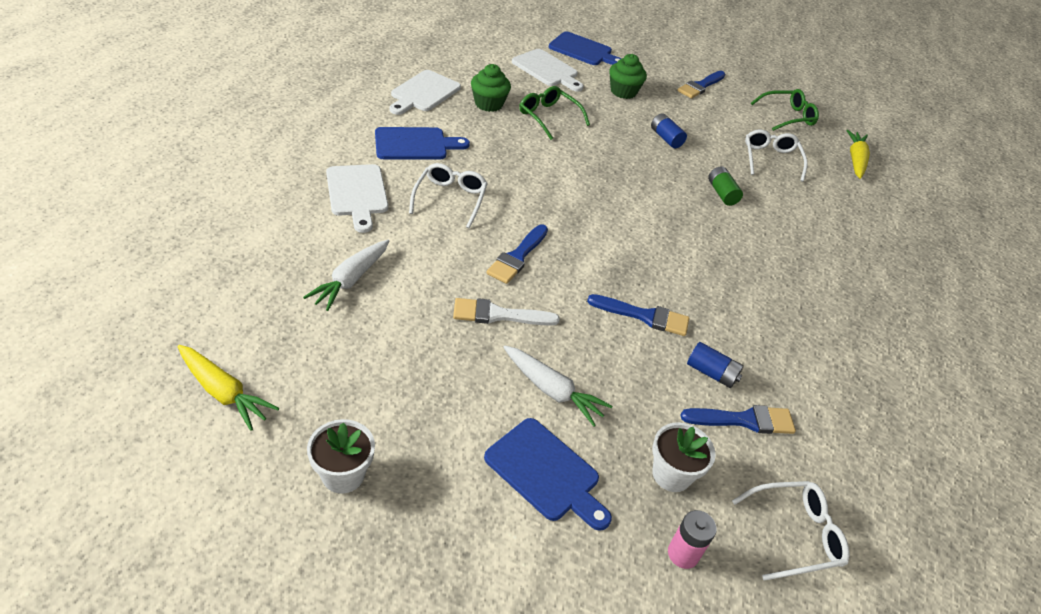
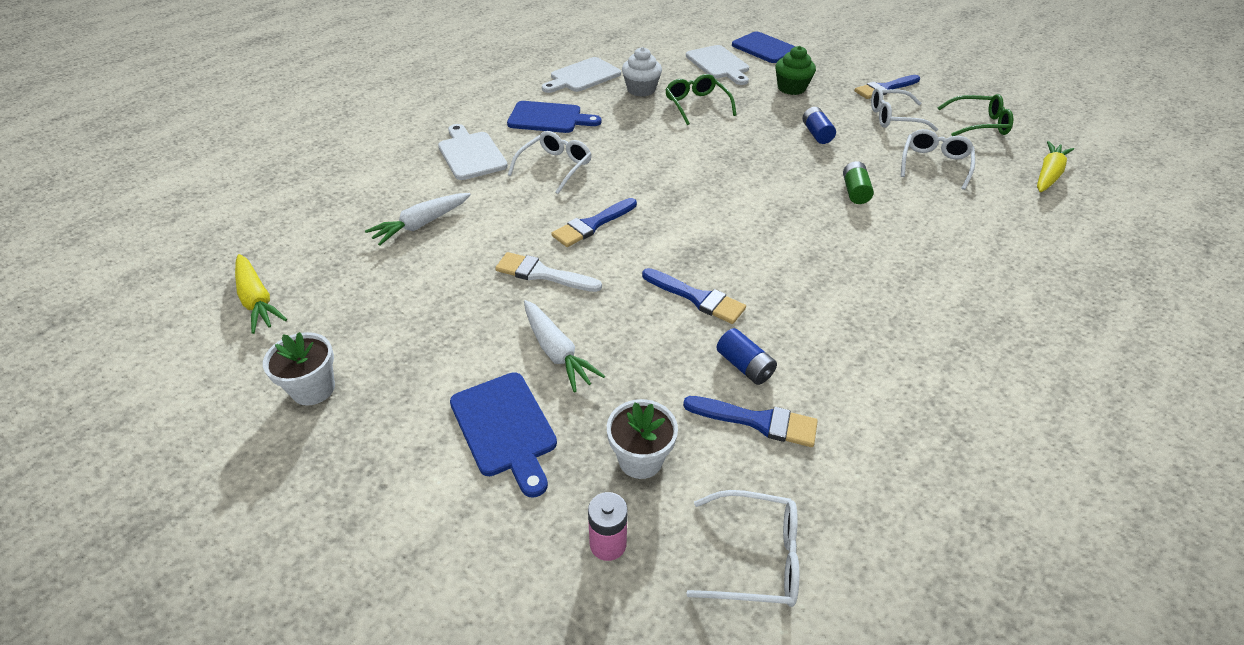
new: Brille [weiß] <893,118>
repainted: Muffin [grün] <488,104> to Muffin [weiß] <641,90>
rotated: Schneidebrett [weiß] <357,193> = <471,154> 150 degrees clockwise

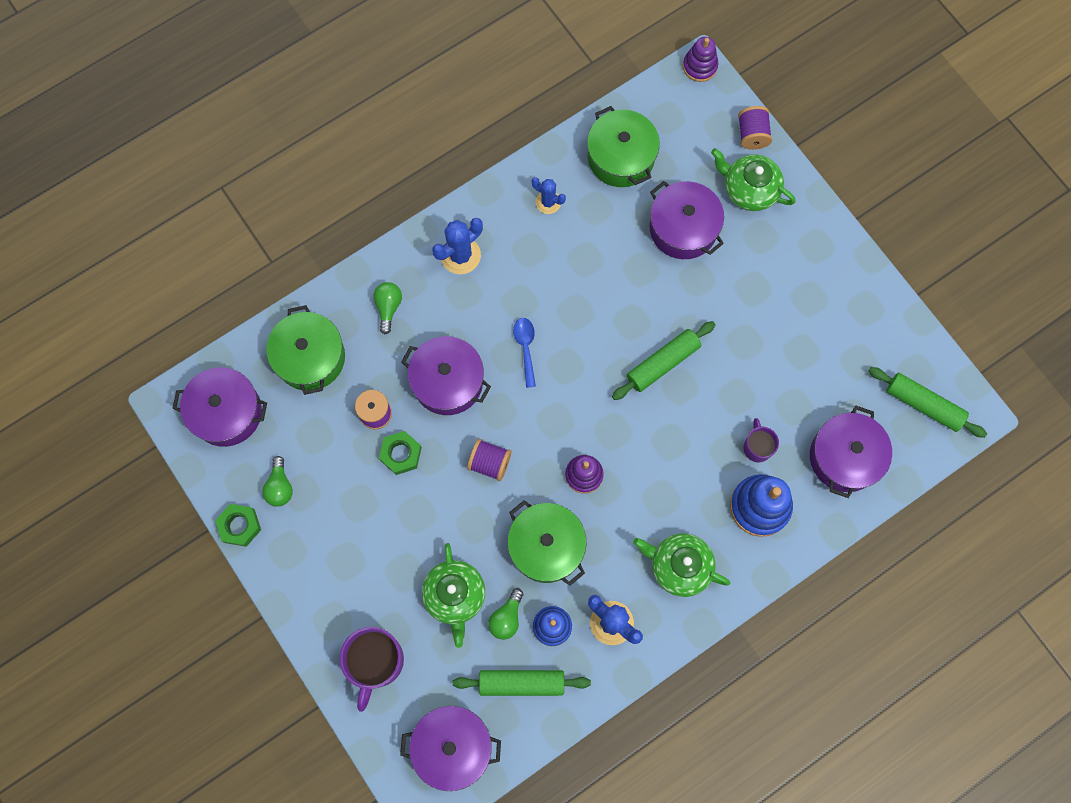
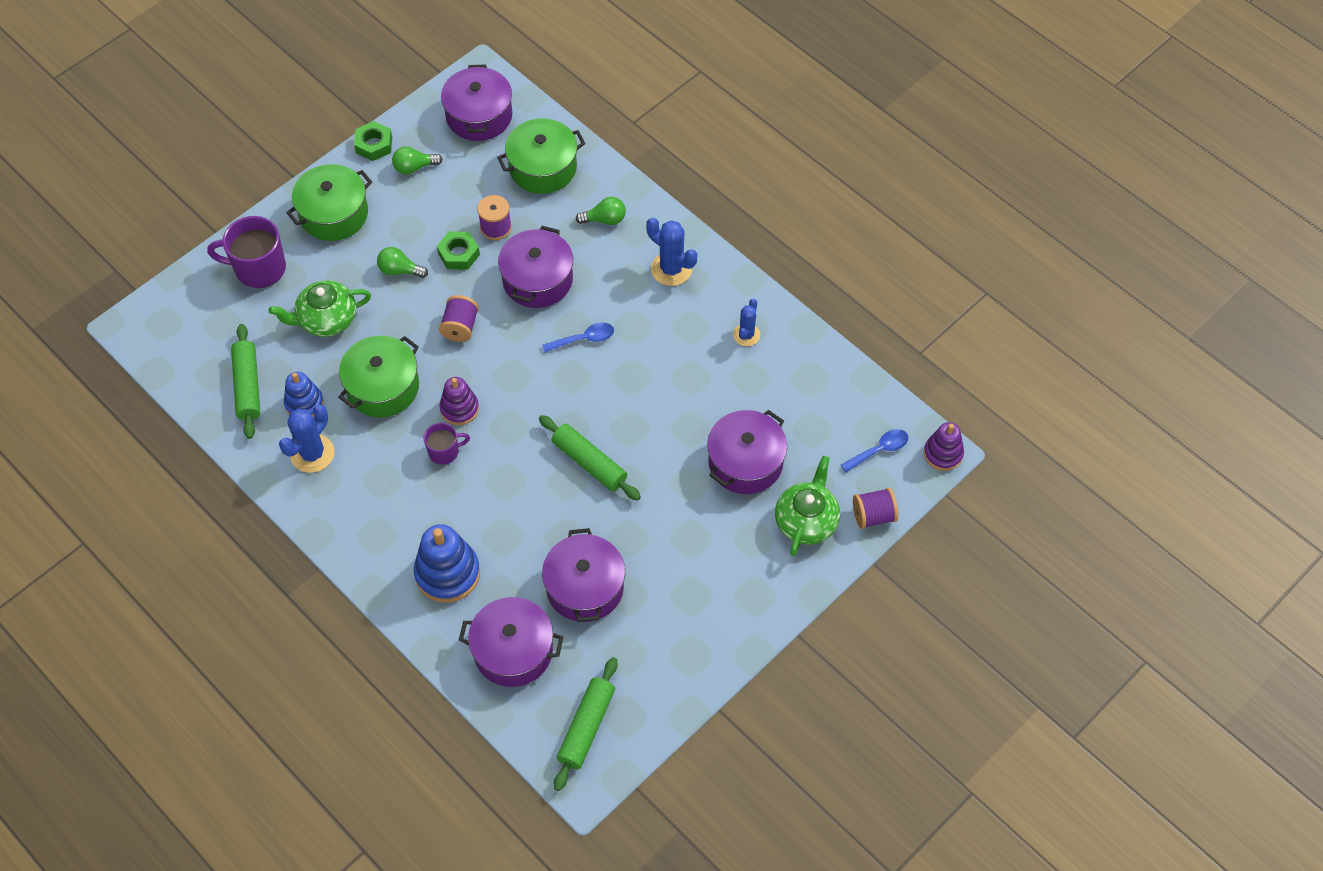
gone: Teekanne [grün] <679,566>
new: Löffel [blau] <879,450>
shifted: Kochtopf [lila] <452,747> to <585,587>; Glühbirne [grün] <506,618> to <400,270>; Kochtopf [grün] <621,157> to <334,214>; Tasse [lila] <757,447> to <444,451>

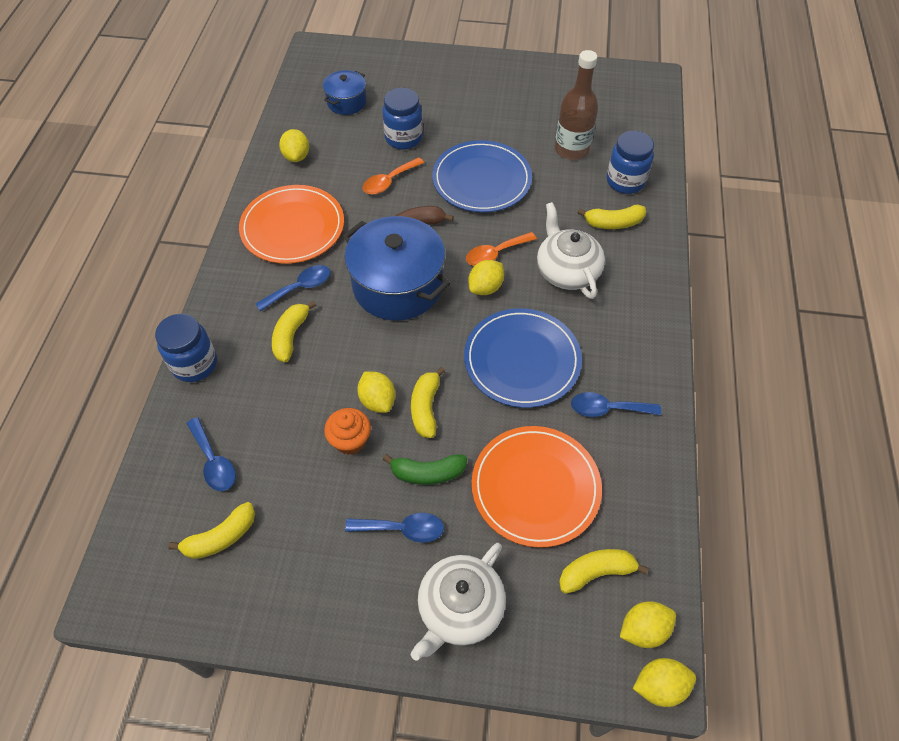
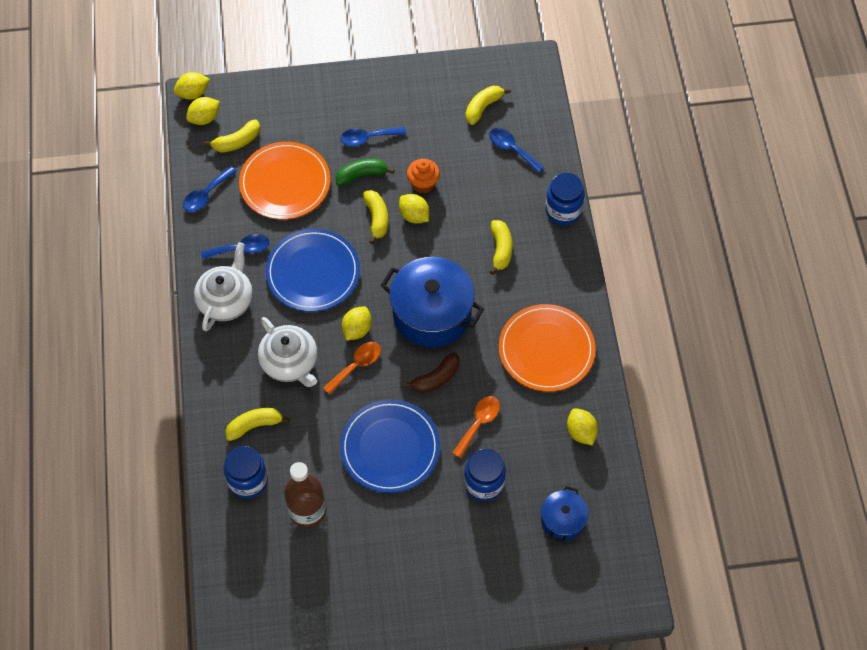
shifted: Löffel [blau] <300,288> to <206,194>; Teekanne [weiß] <459,608> to <226,300>

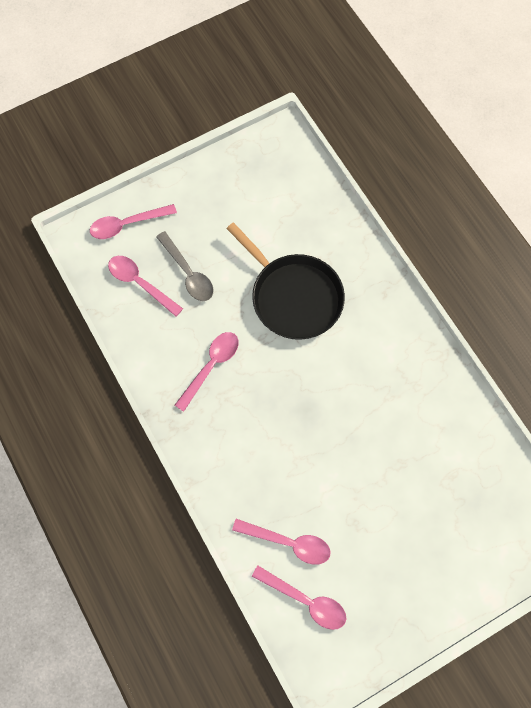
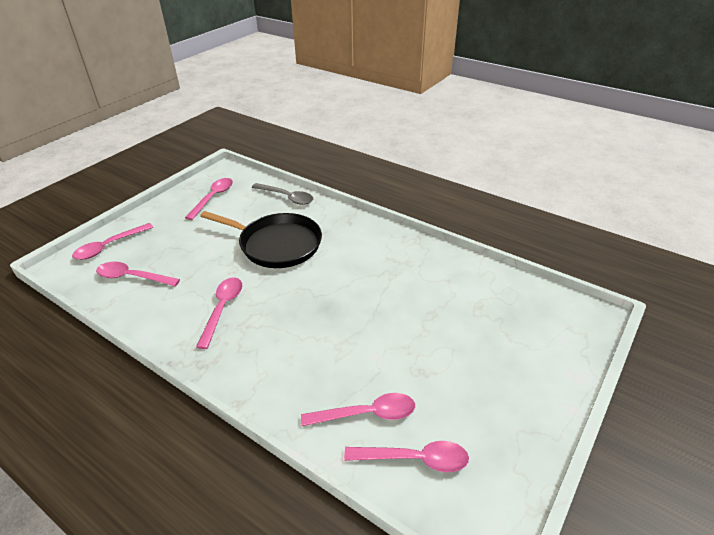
new: Löffel [rosa] <213,198>
shifted: Löffel [grau] <188,273> to <287,197>

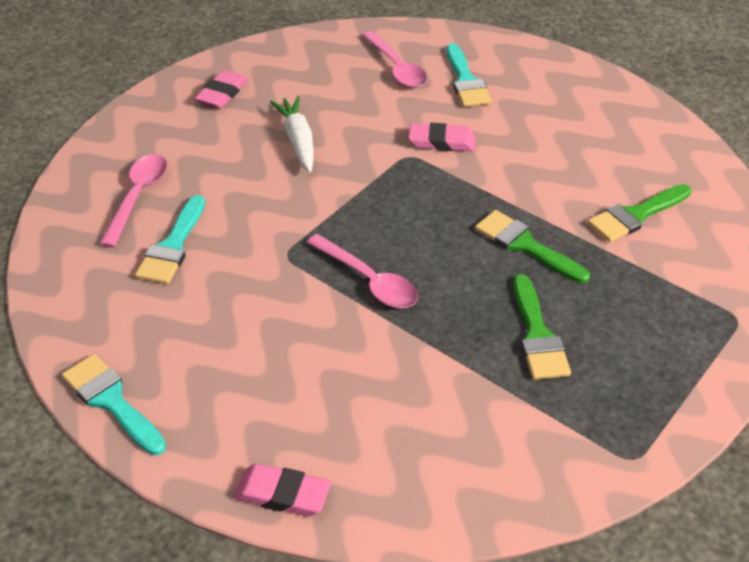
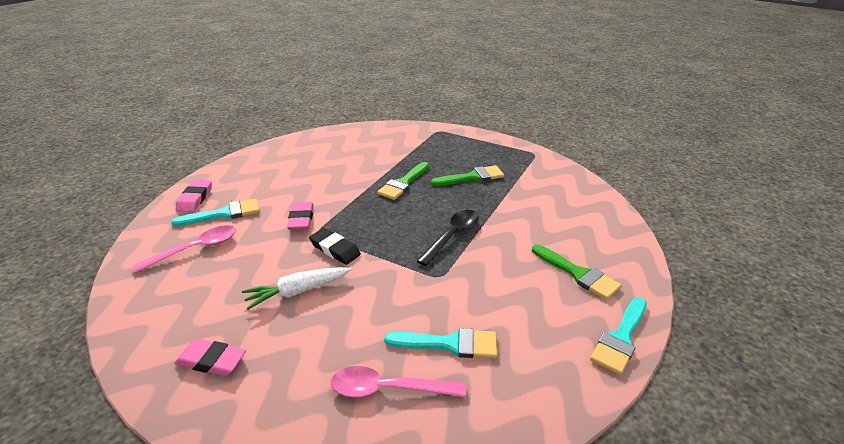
new: Radiergummi [schwarz] <335,249>
shifted: Radiergummi [rosa] <283,494> to <195,199>; Pinsel [grün] <635,215> to <578,274>
repainted: Löffel [rosa] <369,281> to Löffel [schwarz] <452,235>

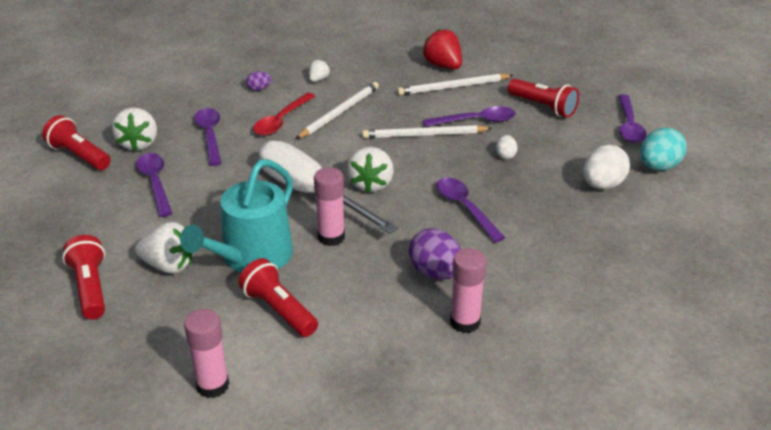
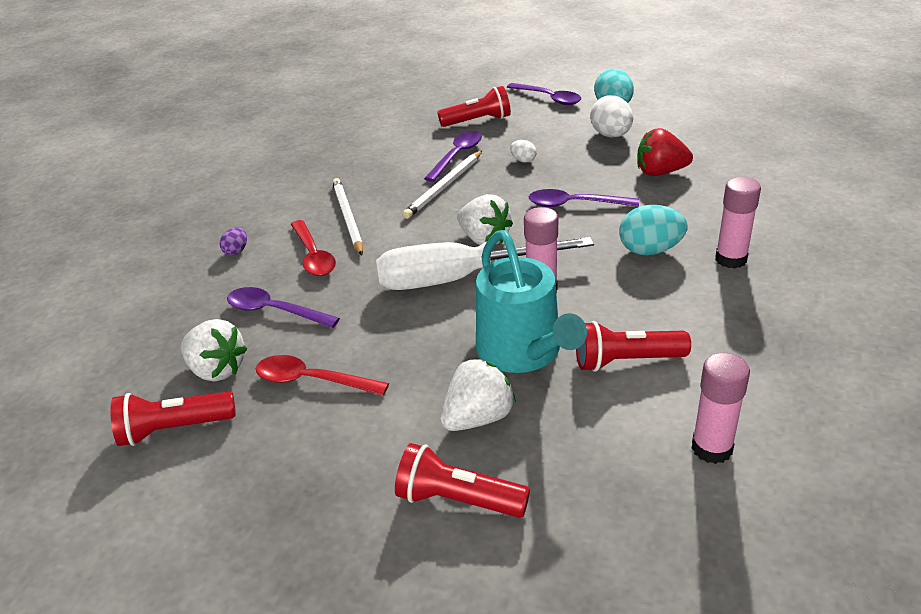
gone: Erdbeere [weiß] <318,79>; Bleistift [weiß] <453,87>
shifted: Erdbeere [rot] <443,66> to <660,172>
repainted: Löffel [lila] <155,183> to Löffel [rot] <312,380>; Ei [lila] <435,272> to Ei [türkis] <650,250>

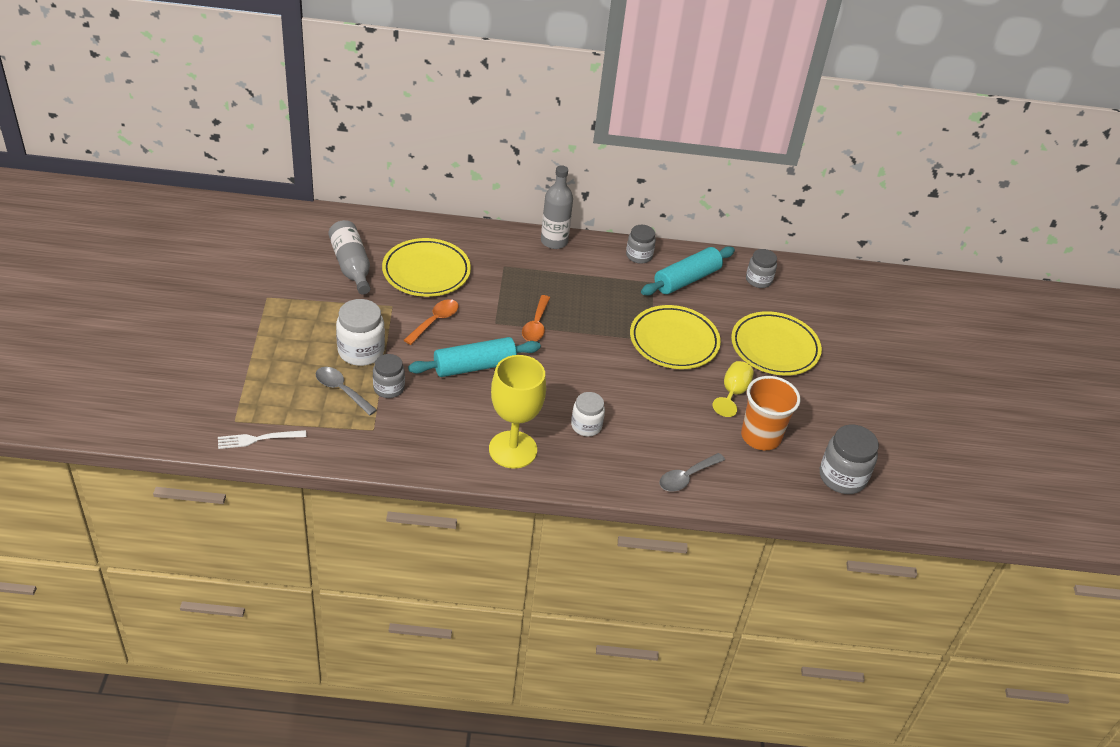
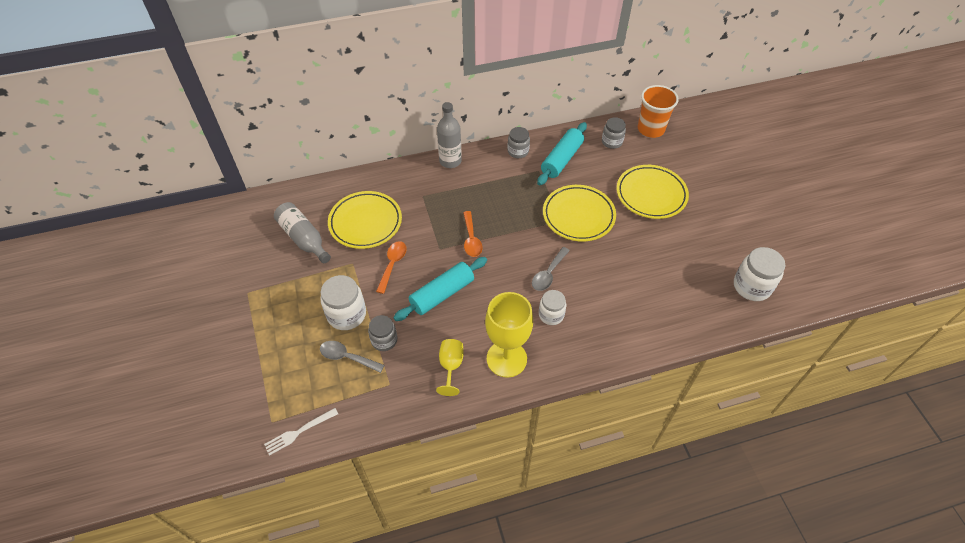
shifted: Löffel [grau] <686,477> to <548,274>; Kelch [gelb] <733,393> to <451,366>; Becher [orange] <760,436> to <651,129>
repainted: Einmachglas [grau] <842,477> to Einmachglas [weiß] <751,286>

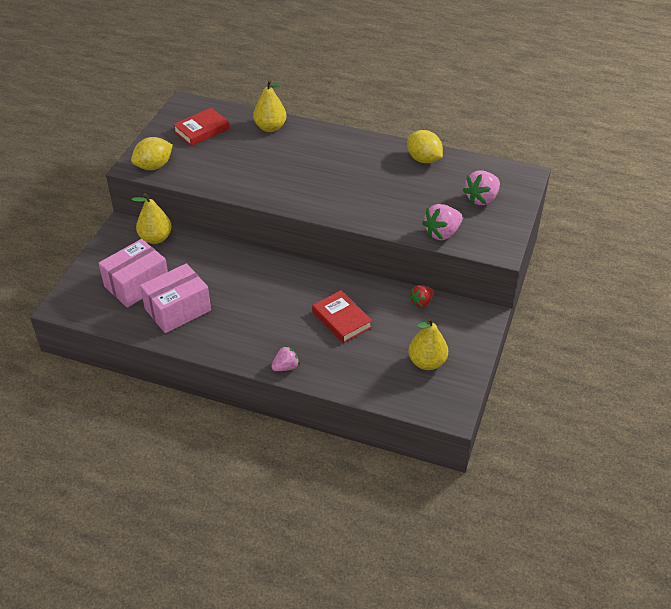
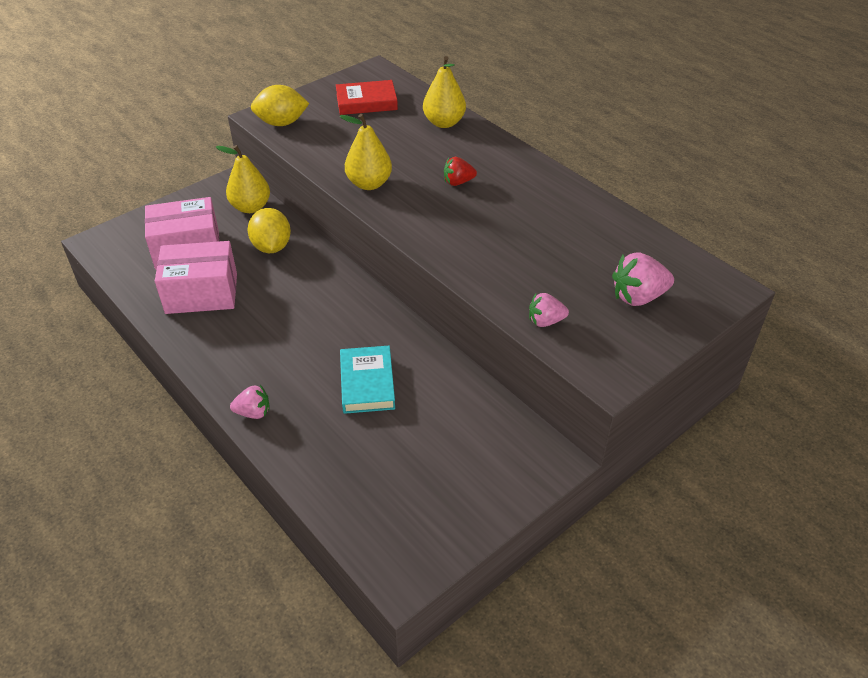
shifted: Zitrone [gelb] <423,159> to <272,247>; Birne [gelb] <427,362> to <369,184>; Erdbeere [rot] <421,302> to <458,182>
repainted: Buch [rot] <341,319> to Buch [türkis] <367,383>
scaled: Erdbeere [rosa] <442,233> = <545,321> x0.63

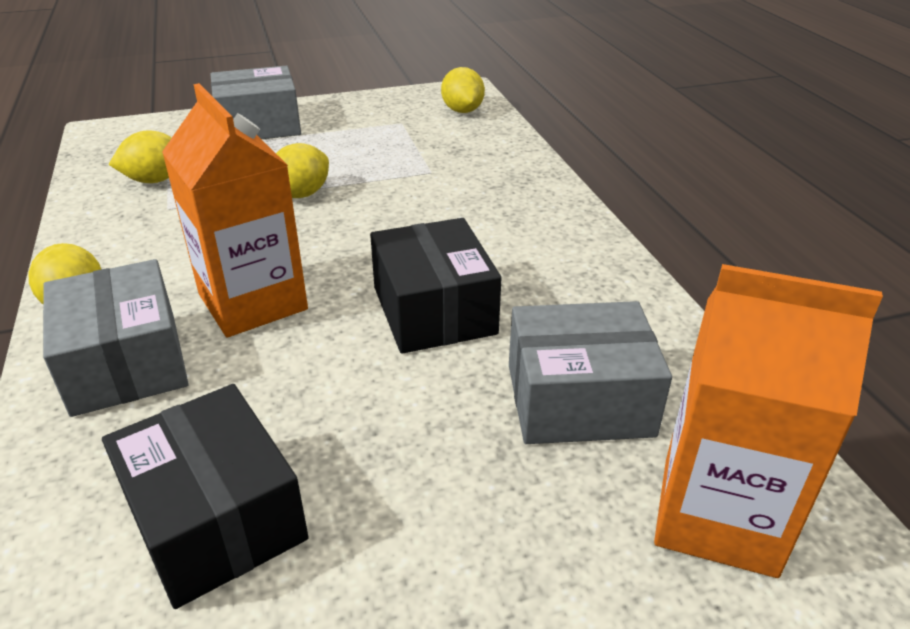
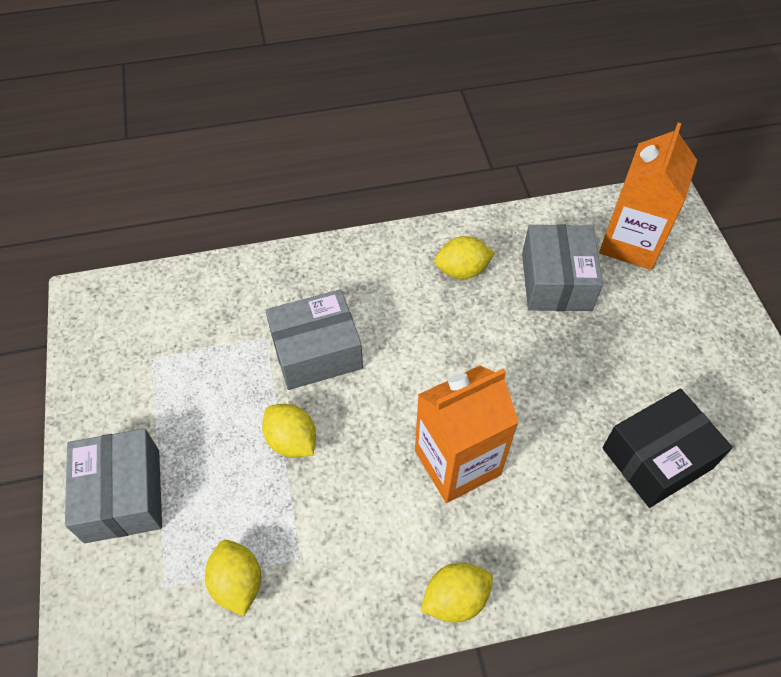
gone: Schachtel [schwarz] <434,310>
shifted: Schachtel [grau] <126,363> to <316,351>; Zitrone [gelb] <462,111> to <462,270>

